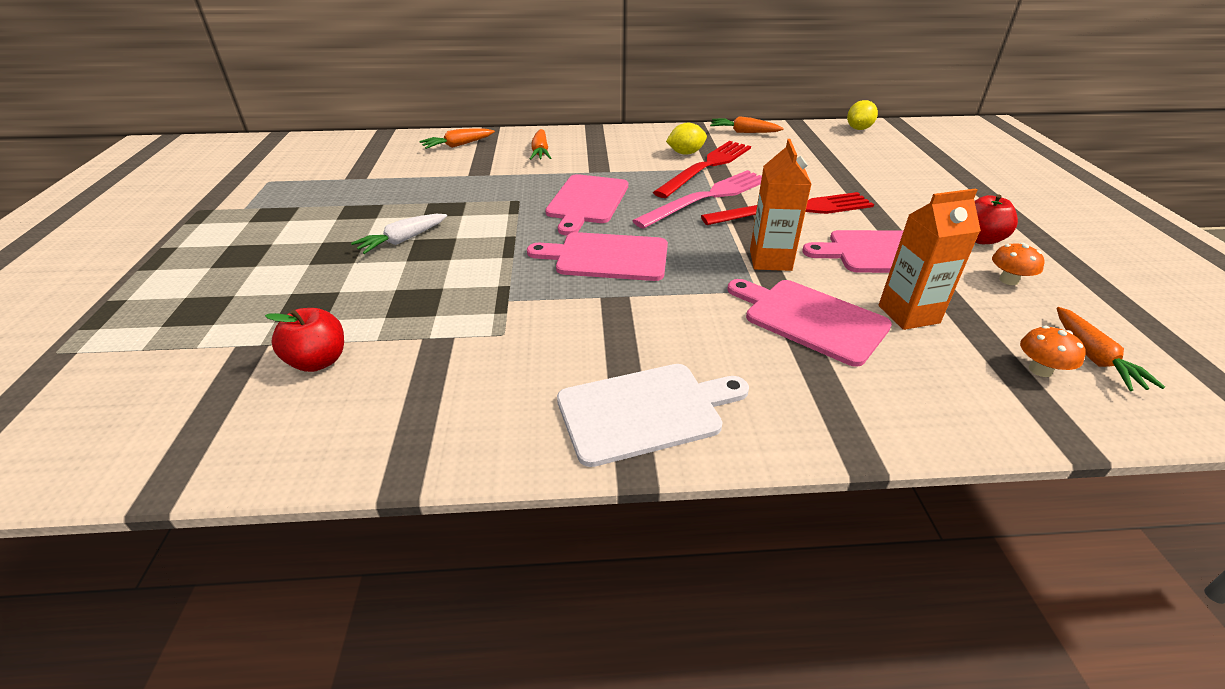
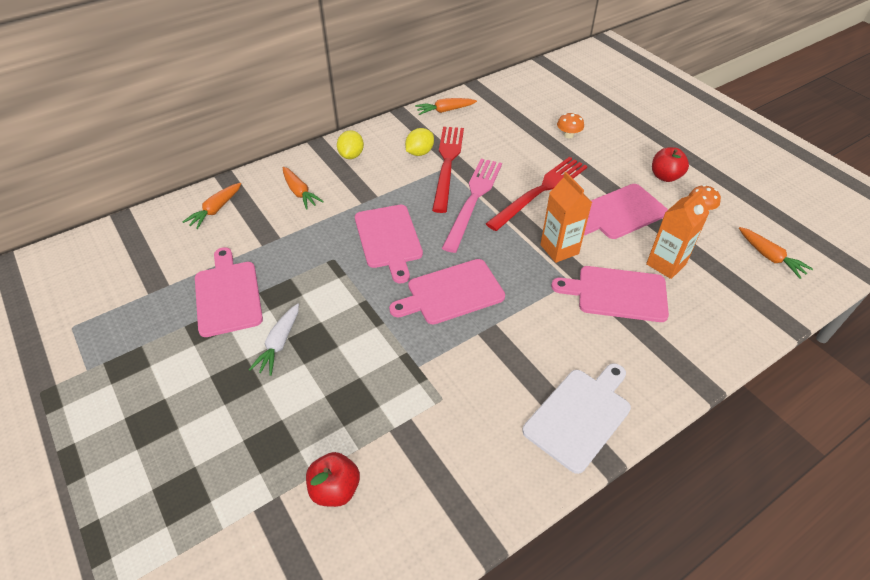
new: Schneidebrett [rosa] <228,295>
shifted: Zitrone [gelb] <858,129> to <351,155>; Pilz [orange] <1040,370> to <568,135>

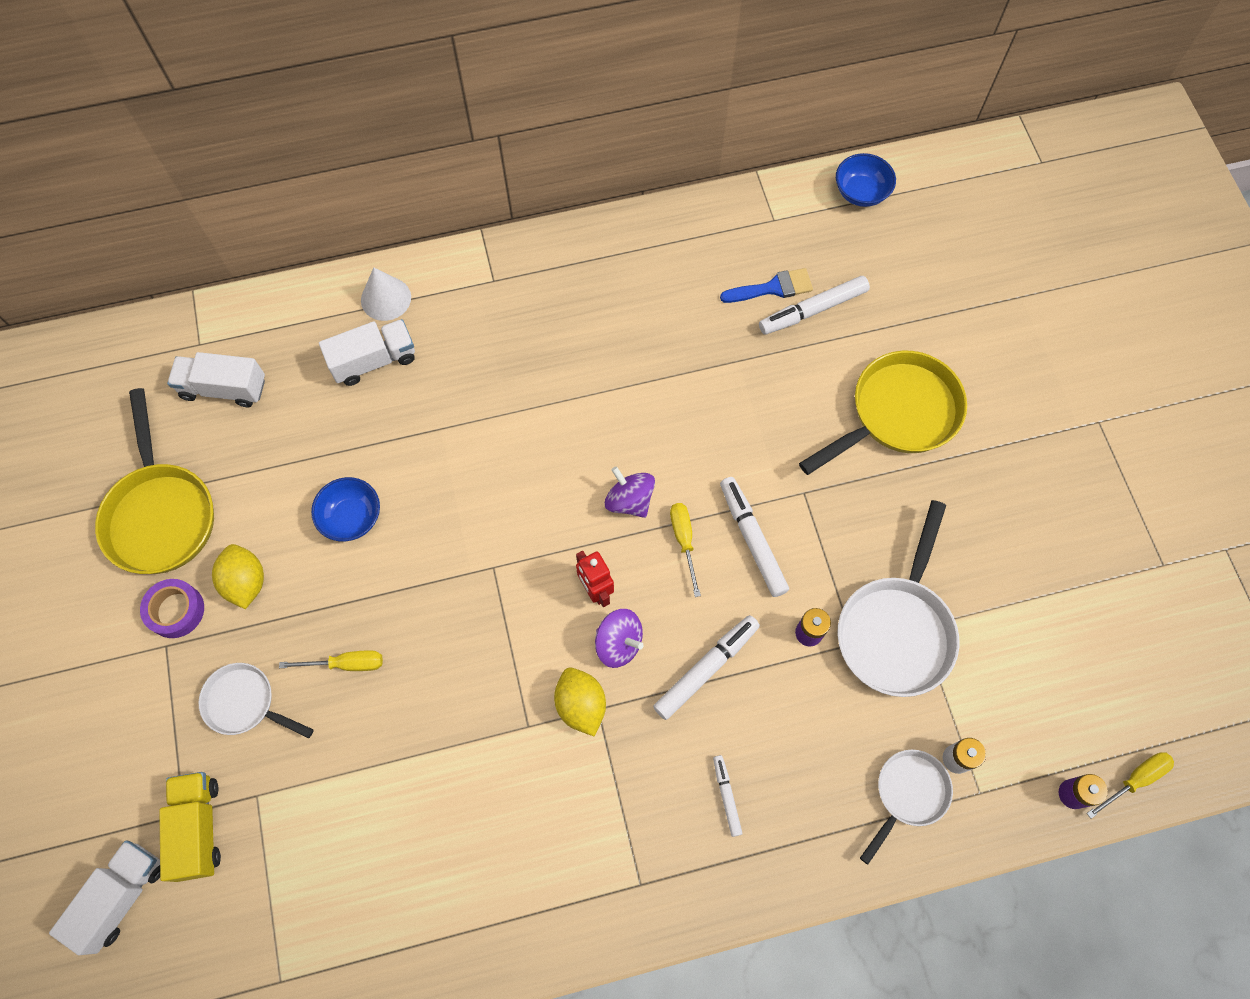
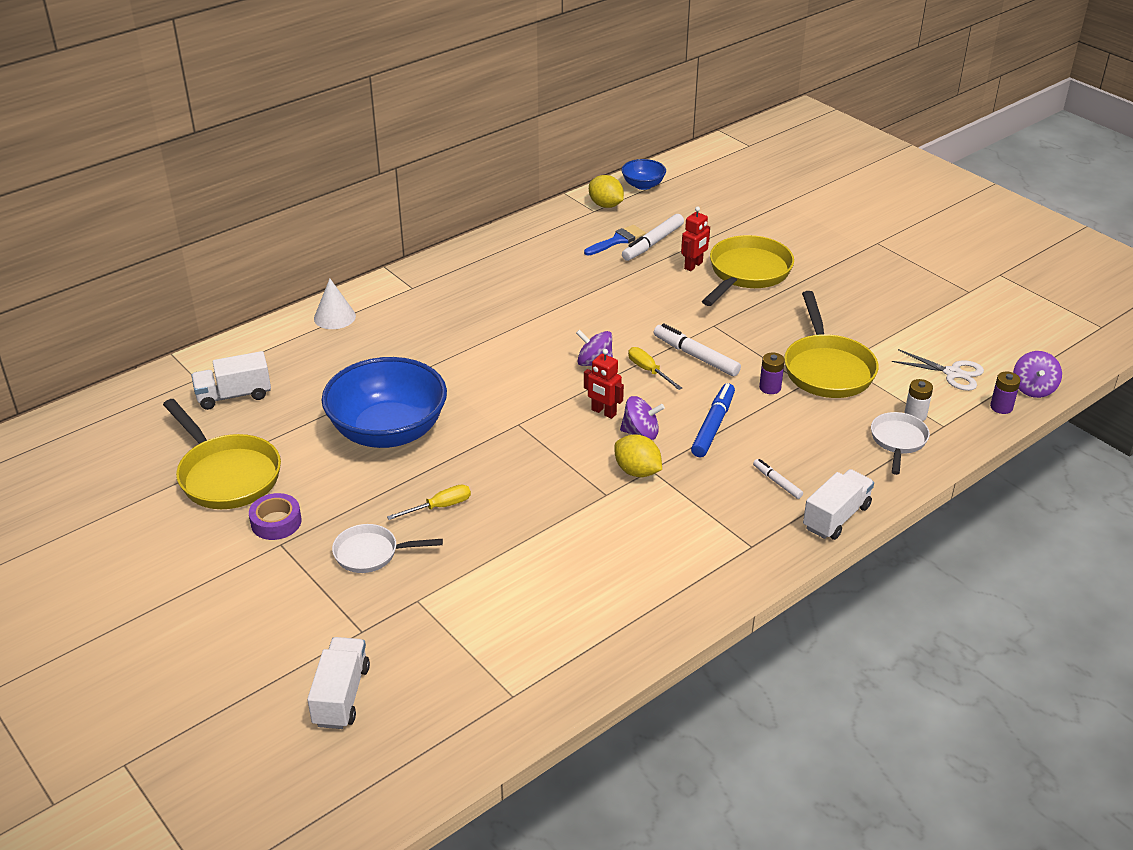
gone: Lastwagen [gelb] <199,828>
new: Roboter [rot] <693,266>; Schere [weiß] <953,373>
shifted: Zitrone [gelb] <246,582> to <605,205>; Lastwagen [weiß] <374,361> to <836,517>
swapped: Schraubenzieher [gelb] <1134,780> to Kreisel [lila] <1033,389>
repainted: Filzstift [weiß] <706,668> to Filzstift [blau] <713,426>; Pfanne [weiß] <896,630> to Pfanne [gelb] <827,369>
scaled: Schüssel [blau] <351,517> = <388,431> x2.14

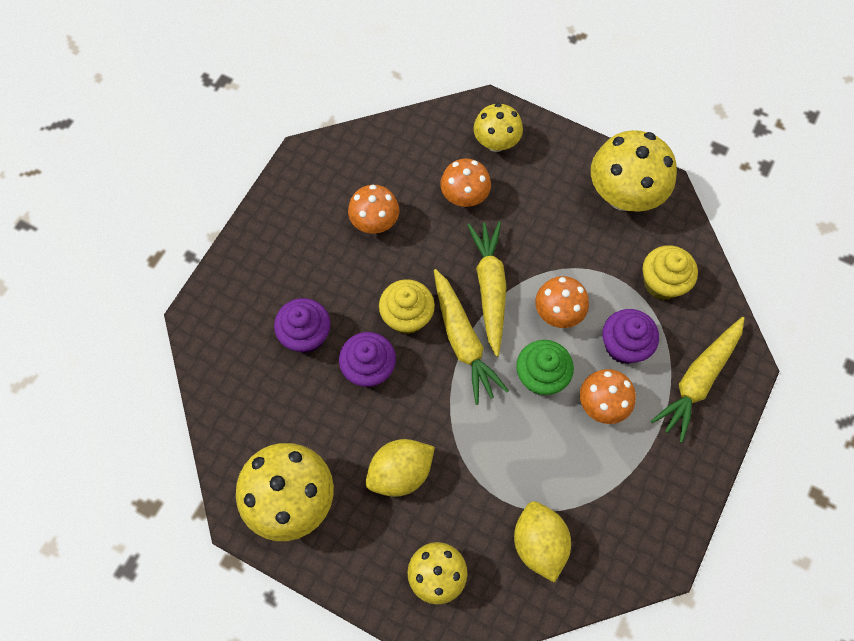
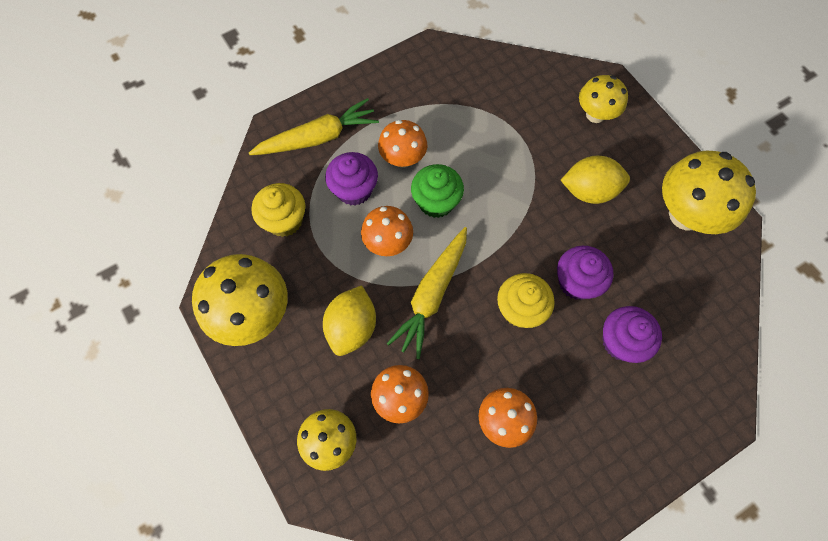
gone: Karotte [gelb] <463,340>
shifted: Zitrone [gelb] <539,543> to <352,327>

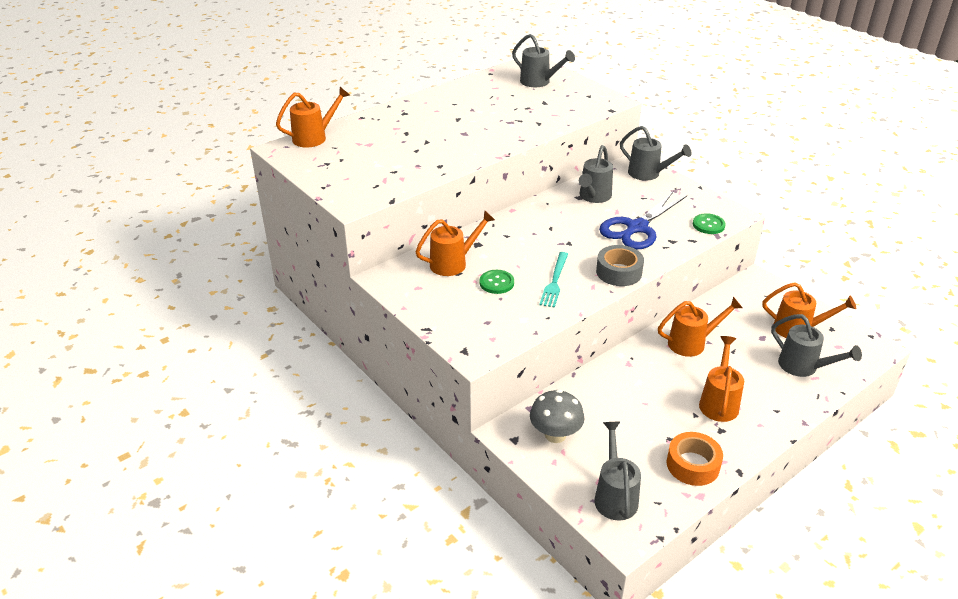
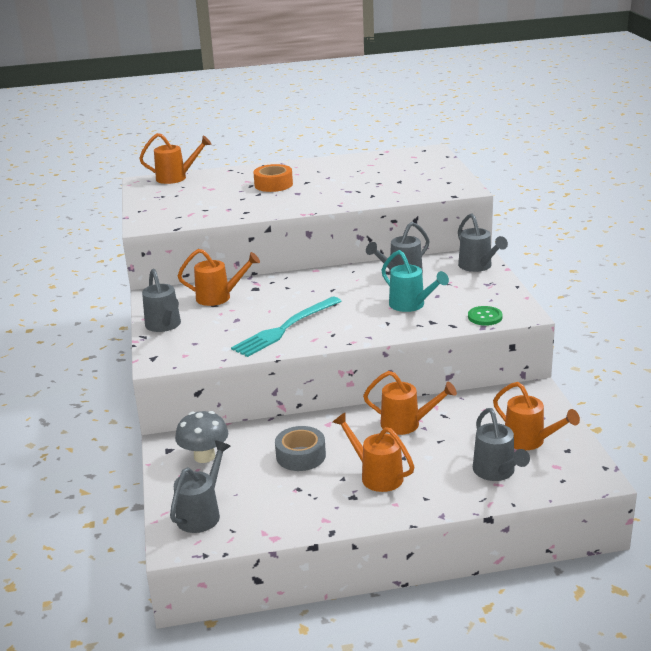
gone: Knopf [grün] <496,283>
shifted: Gießkanne [grau] <539,82> to <164,326>; Klebeband [grau] <619,272> to <301,456>; Klebeband [orange] <692,465> to <273,184>
swapped: Schere [blau] <637,228> to Gießkanne [türkis] <411,305>
rotated: Gießkanne [orange] <719,402> = <377,475> 90 degrees counterclockwise
scaled: Gabel [türkis] <554,281> = <285,328> x1.57

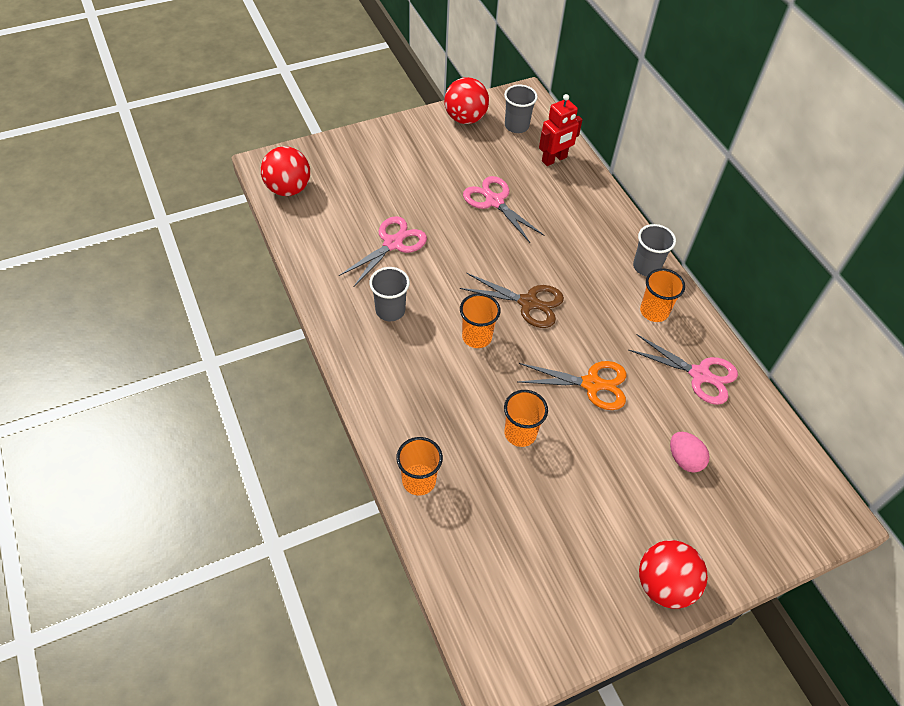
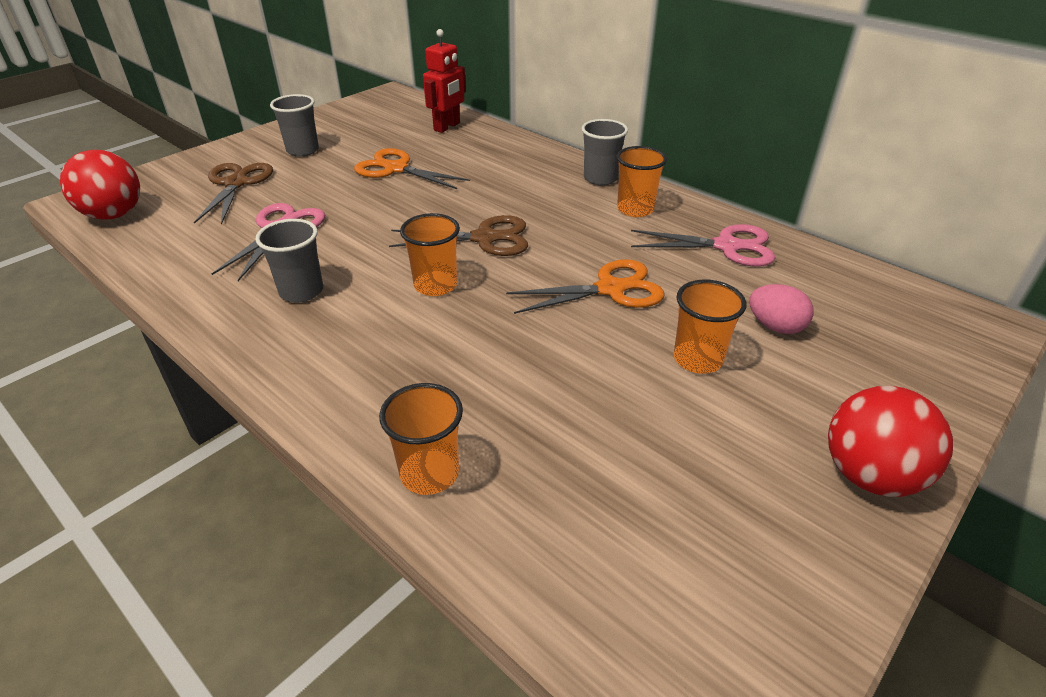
gone: Ball [rot] <465,118>
new: Schere [braun] <236,184>
shifted: Becher [grau] <516,126> to <302,150>; Becher [orange] <520,433> to <697,359>
repainted: Schere [rosa] <494,201> to Schere [orange] <396,169>

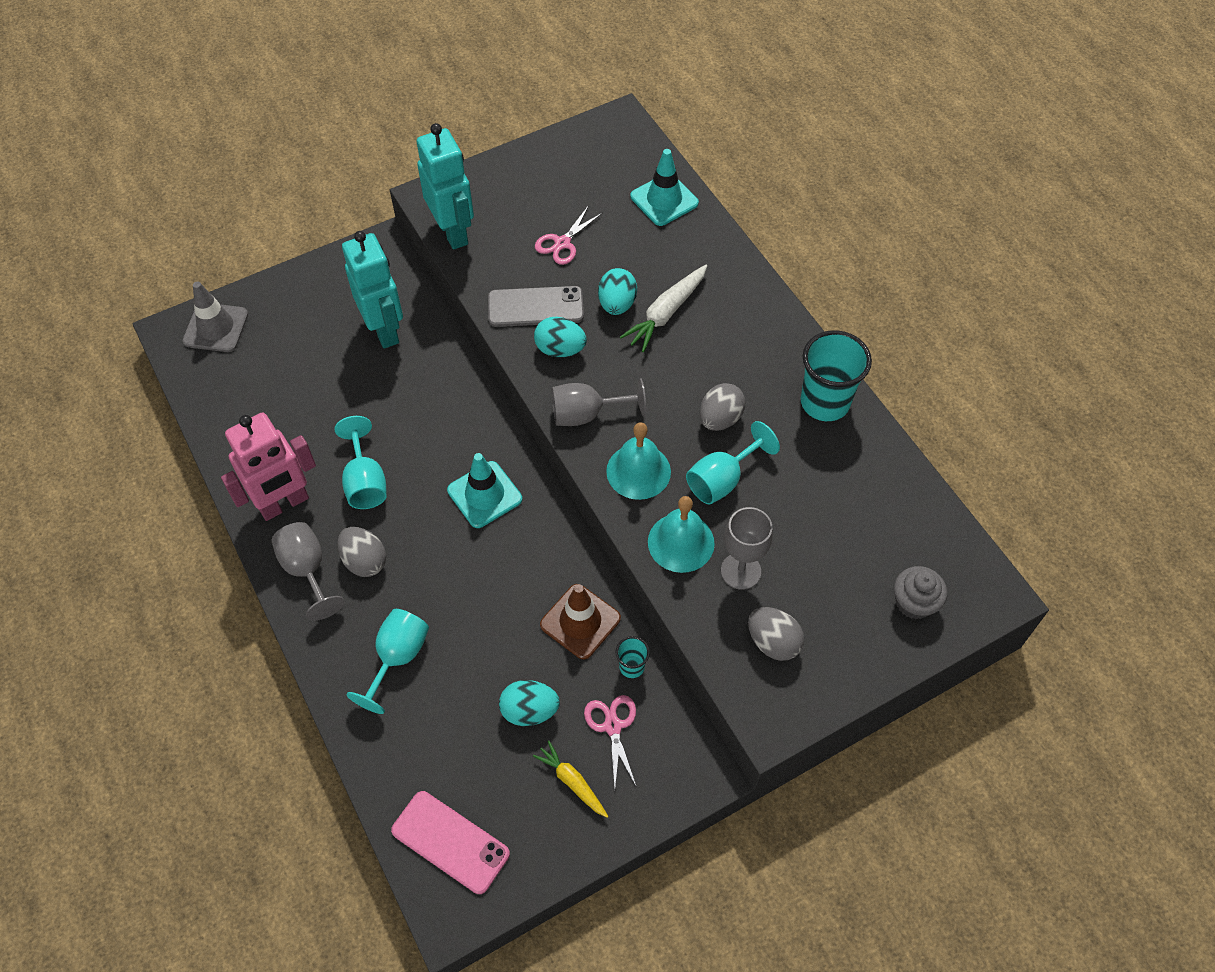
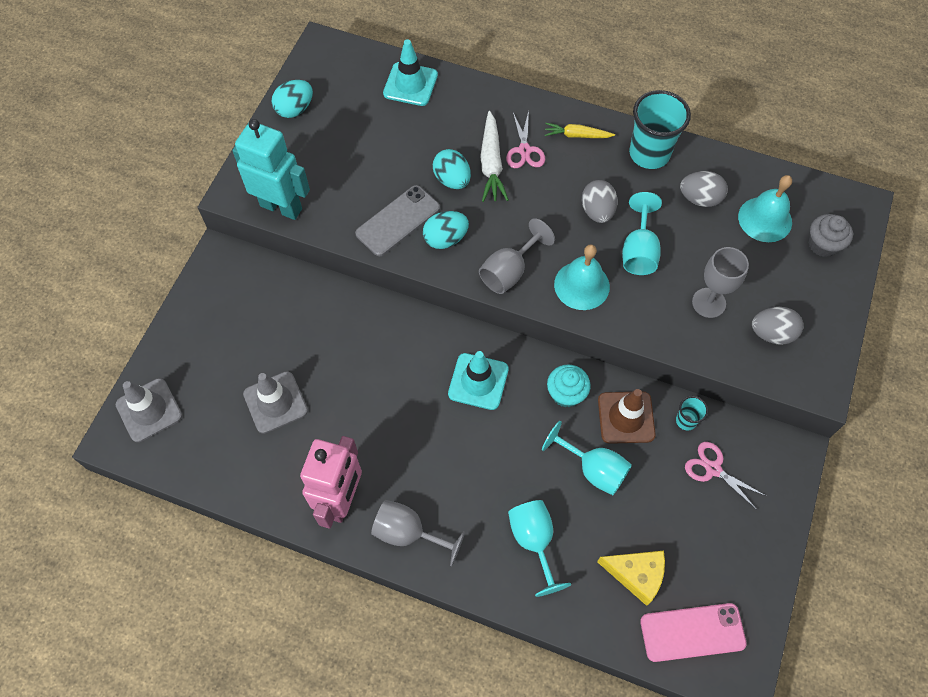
gone: Roboter [türkis] <384,330>
new: Leitkegel [grau] <275,402>; Muffin [türkis] <566,393>; Käse [gelb] <636,575>
shifted: Kelch [türkis] <365,482> to <593,469>; Ei [grau] <364,561> to <699,199>; Ei [türkis] <529,710> to <295,109>; Karotte [gelb] <572,782> to <576,135>; Schere [rosa] <562,243> to <524,150>; Glocke [türkis] <681,542> to <765,219>

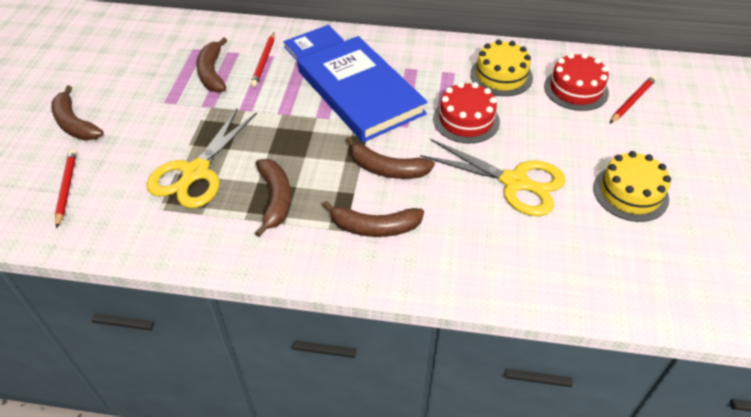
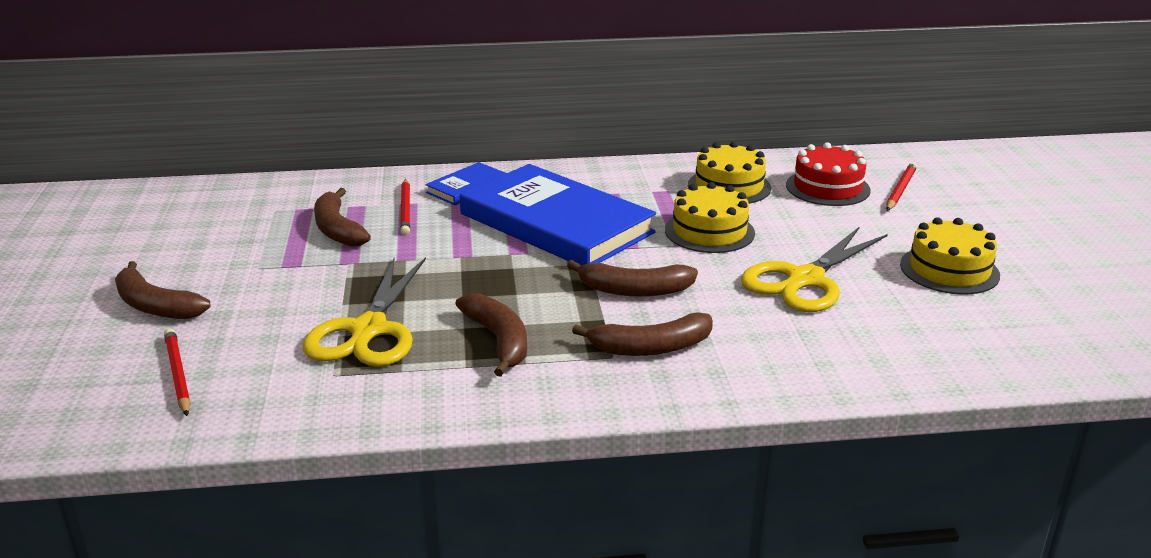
repainted: Kuchen [rot] <466,120> to Kuchen [gelb] <709,231>
rotated: Schere [gelb] <514,182> = <805,280> 120 degrees clockwise

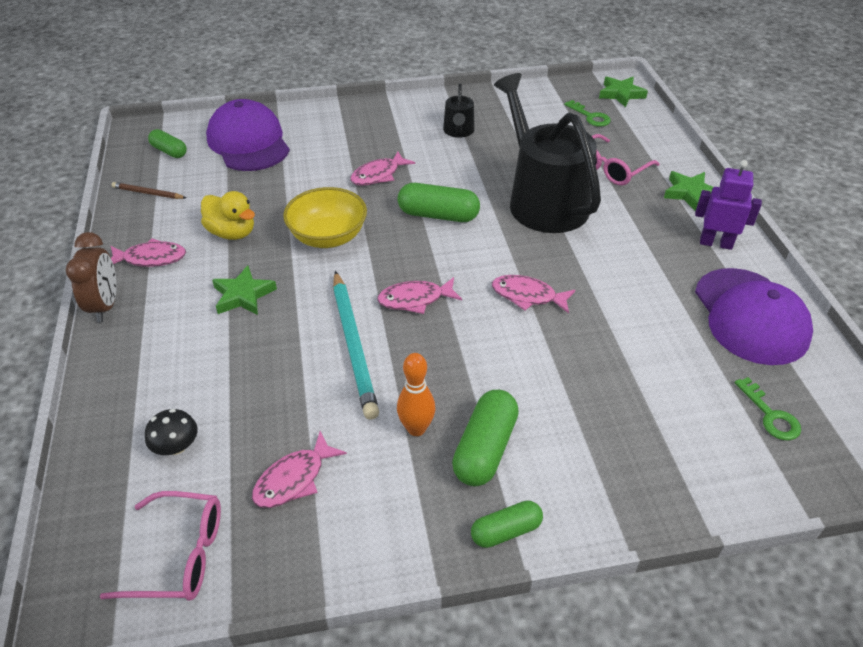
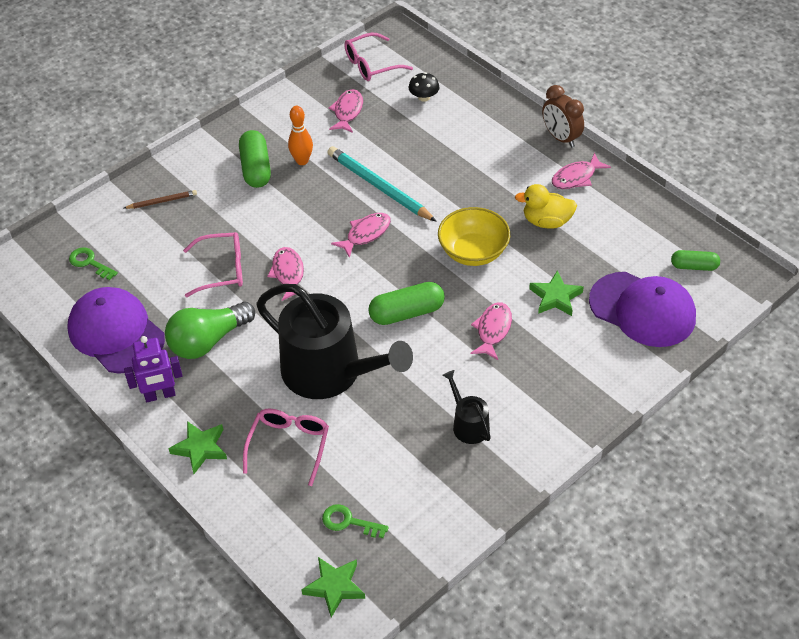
gone: Kapsel [grün] <506,531>
new: Glühbirne [grün] <208,341>; Brille [rosa] <222,270>
shifted: Bleistift [braun] <148,193> to <162,201>; Stern [grün] <243,295> to <555,297>
rotated: Fisch [rosa] <527,296> = <288,273> 90 degrees counterclockwise

